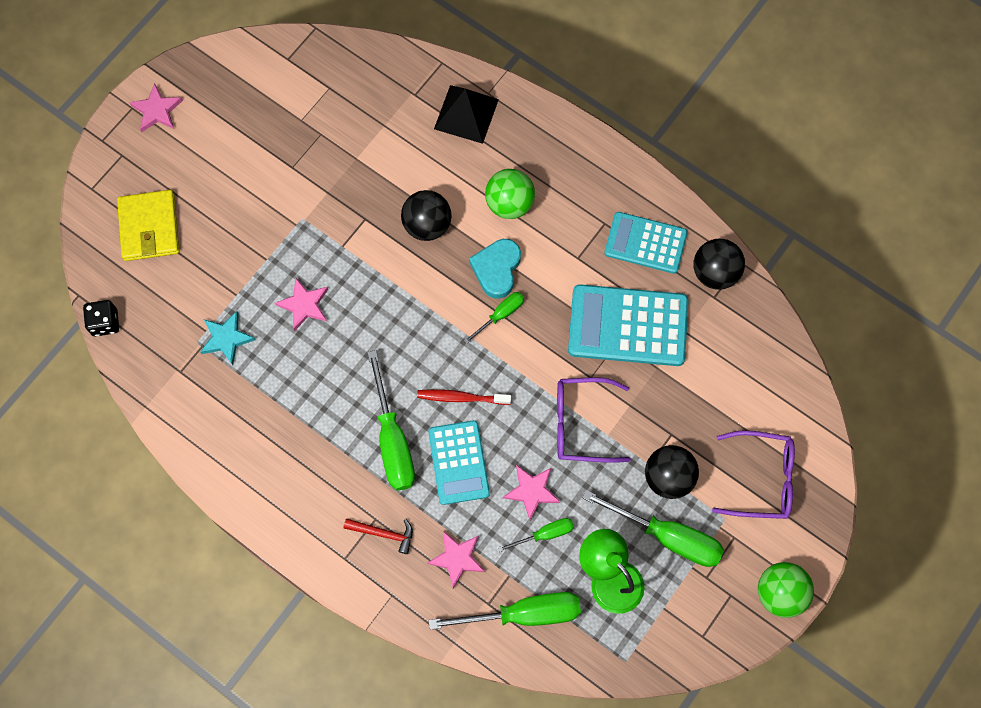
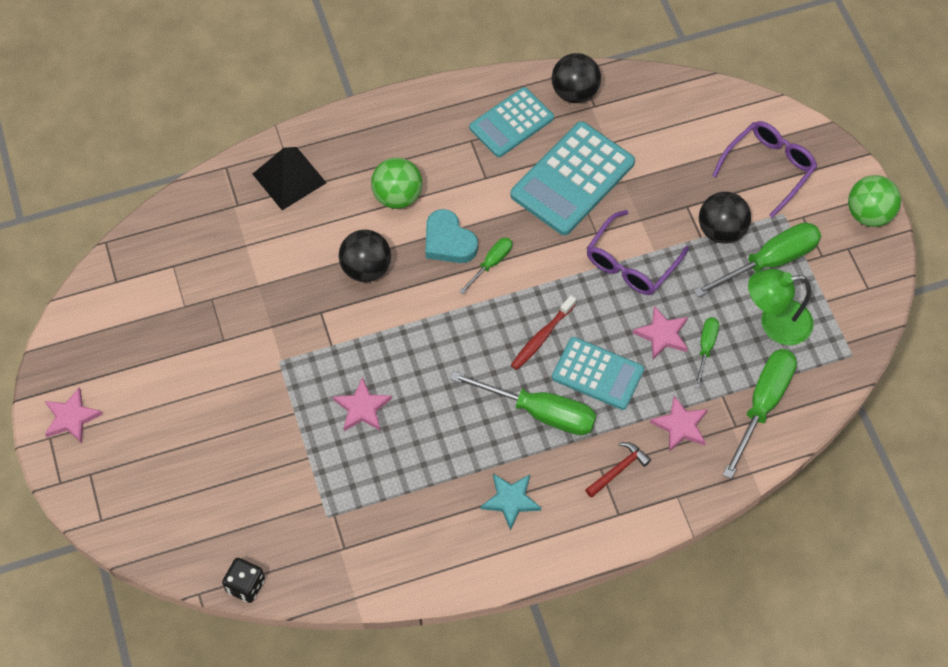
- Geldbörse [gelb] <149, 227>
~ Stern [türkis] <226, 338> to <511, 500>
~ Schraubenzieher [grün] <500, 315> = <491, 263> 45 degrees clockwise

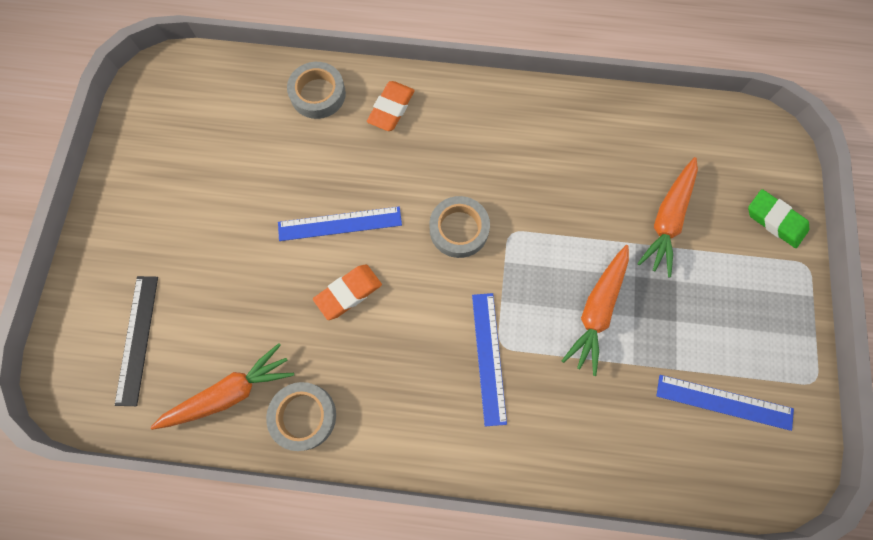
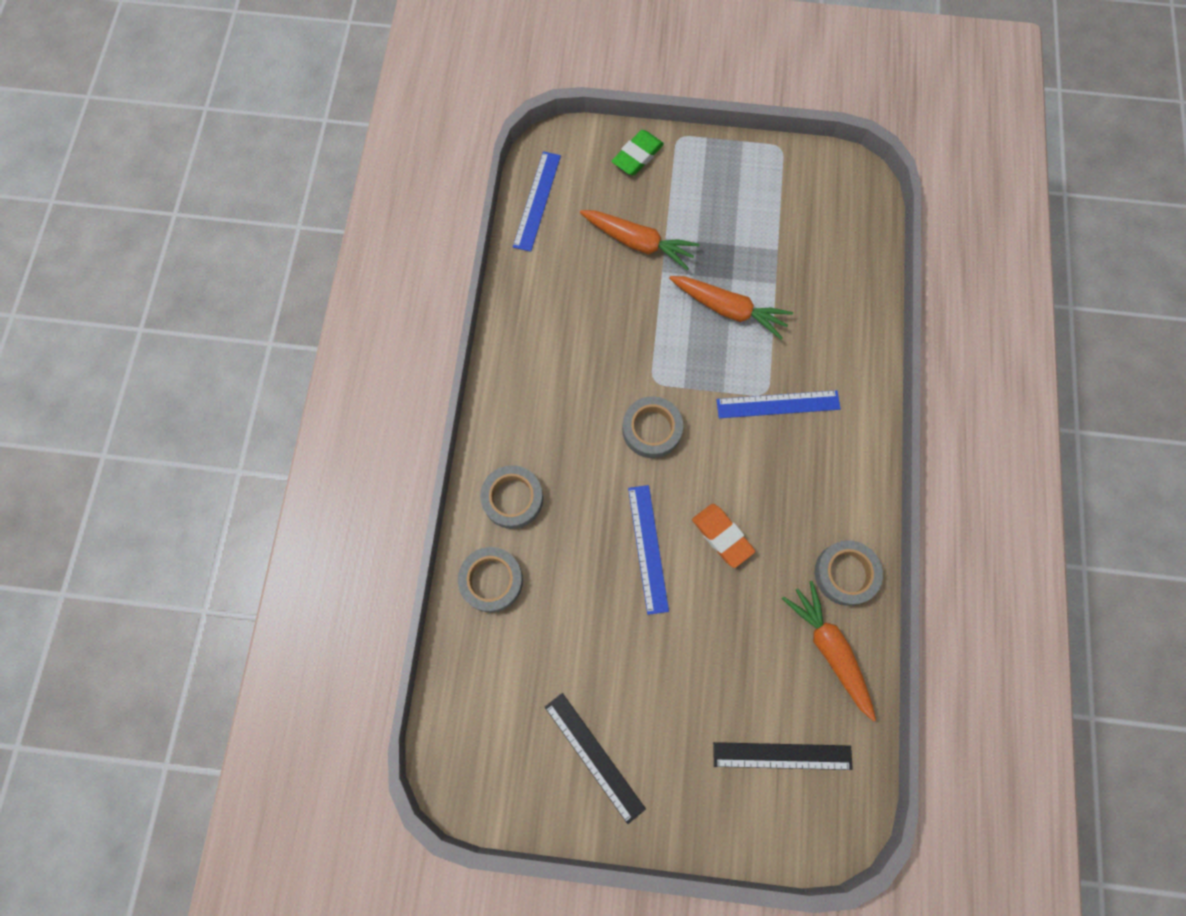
+ Lineal [schwarz] <594, 757>
~ Lineal [blau] <724, 402> to <537, 201>
~ Radiergummi [orange] <391, 109> to Klebeband [grau] <512, 498>

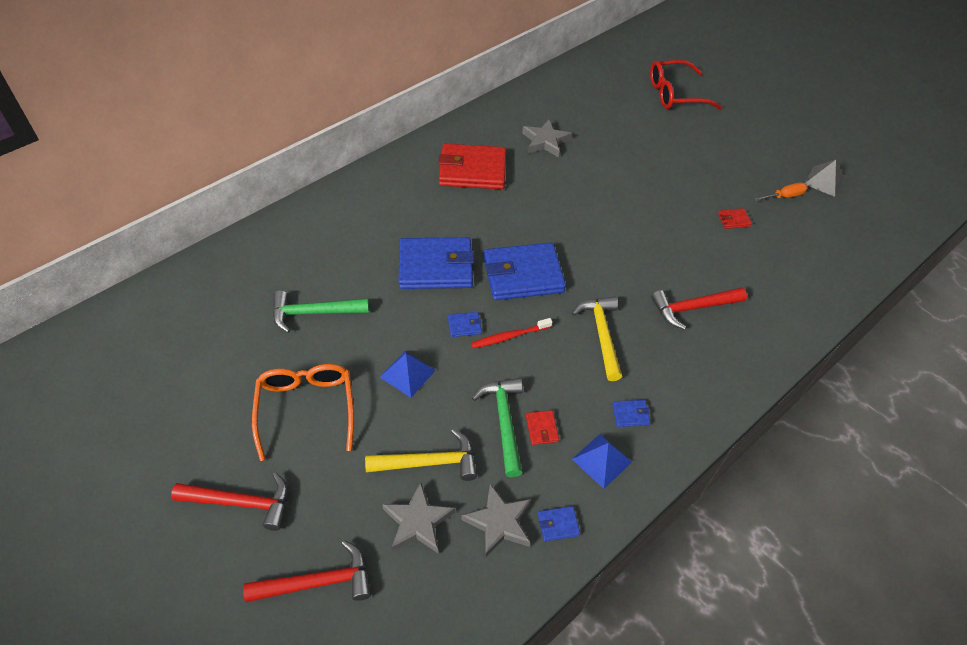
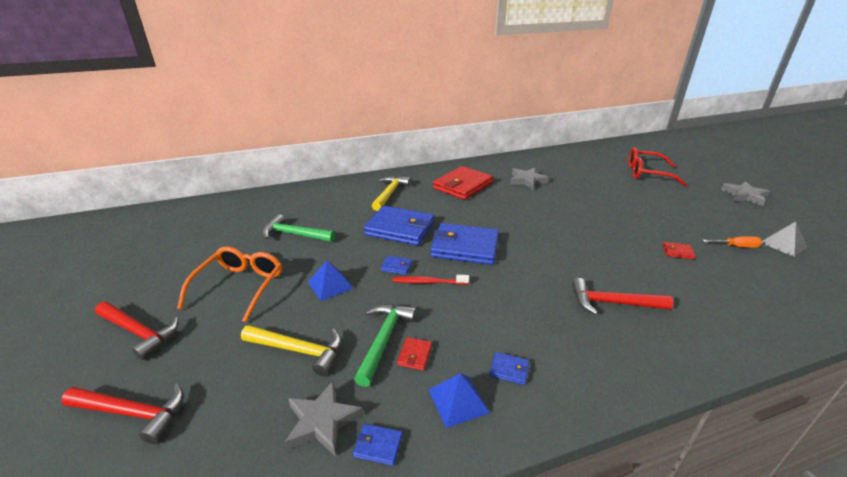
~ Stern [grau] <418, 522> to <744, 196>
~ Hammer [gelb] <601, 334> to <390, 193>
~ Geldbörse [rot] <472, 170> = <463, 186> 75 degrees counterclockwise

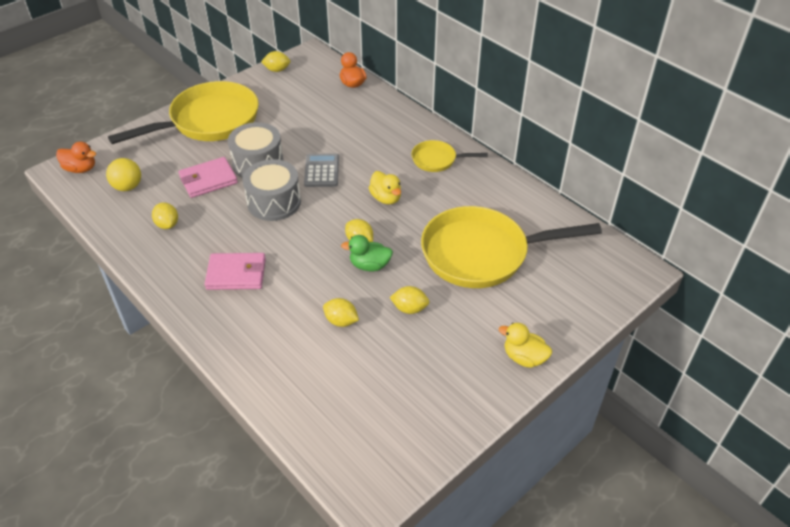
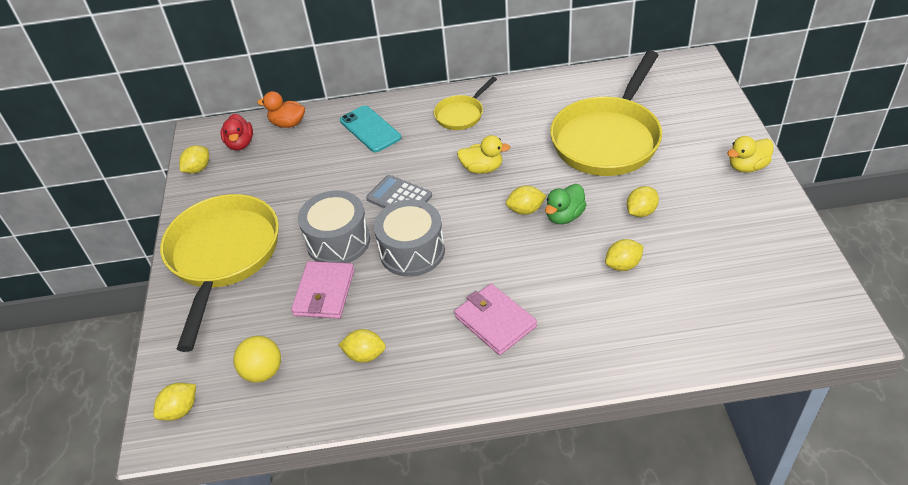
+ Ente [rot] <240, 144>
+ Handy [türkis] <370, 129>
~ Ente [orange] <81, 169> to Zitrone [gelb] <180, 410>
~ Geldbörse [rosa] <236, 274> = <495, 321> 75 degrees counterclockwise

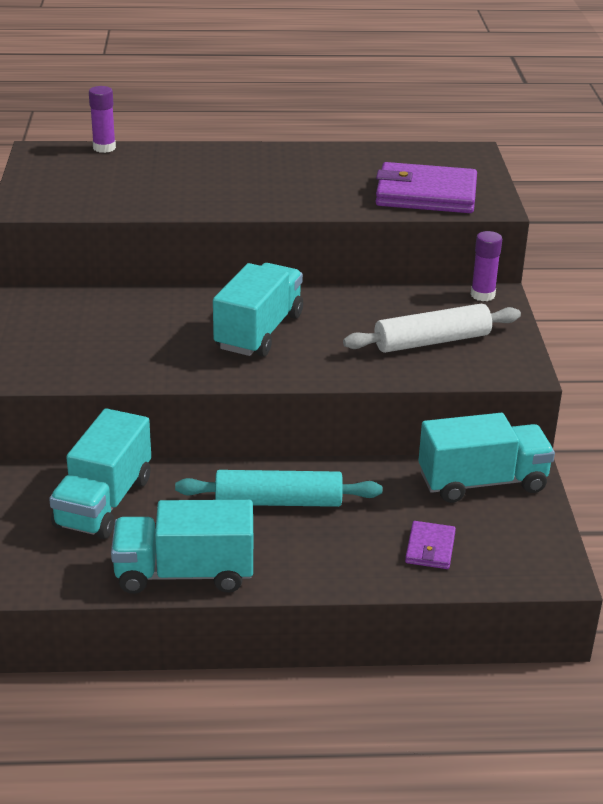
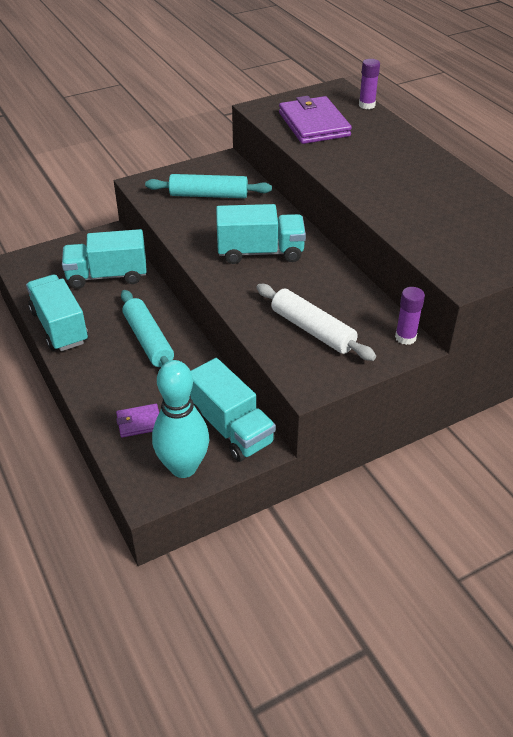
+ Nudelholz [türkis] <209, 195>
+ Bowlingkegel [türkis] <183, 467>
~ Geldbörse [lila] <426, 194> to <313, 124>

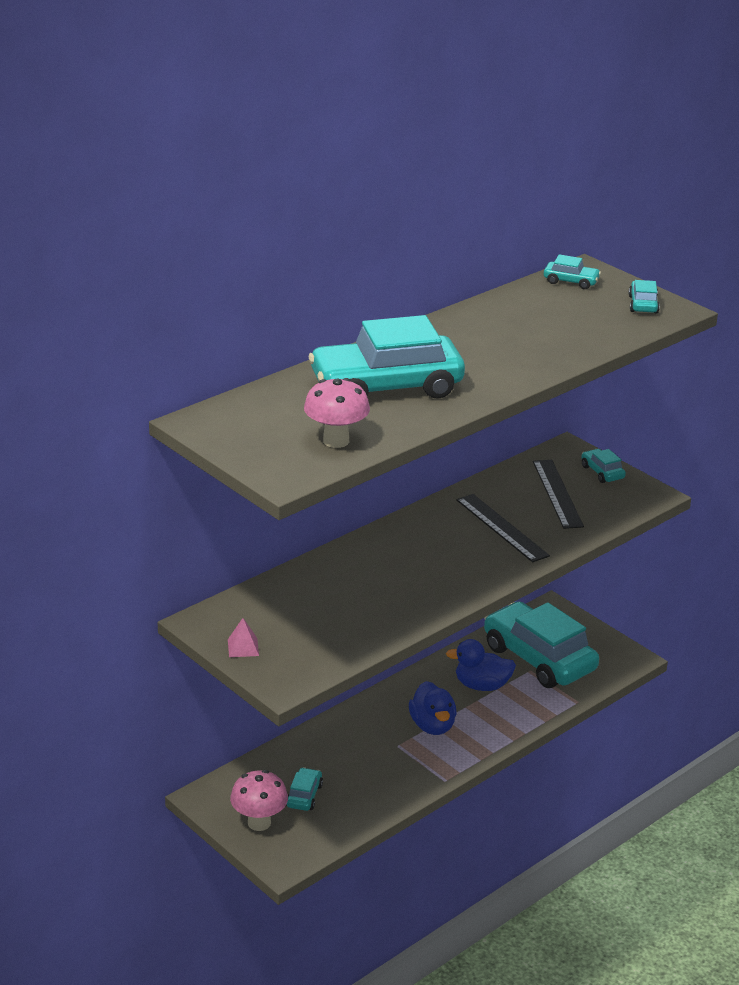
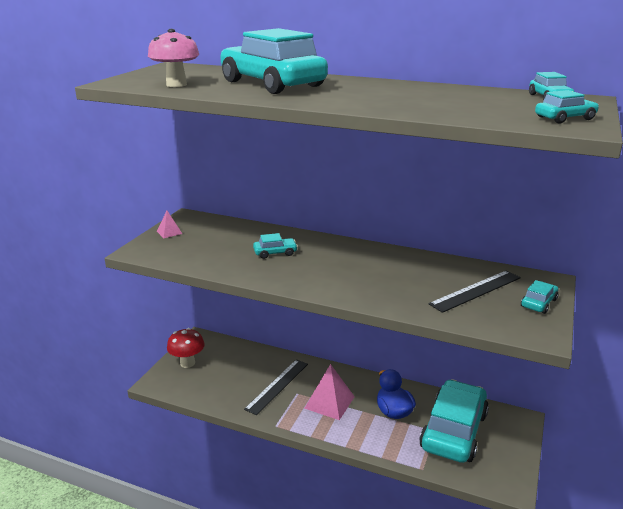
~ Auto [türkis] <304, 795> to <275, 253>
~ Lineal [schwarz] <501, 527> to <277, 386>
~ Ente [blau] <432, 726> to Pyramide [rosa] <329, 402>
~ Pilz [rosa] <259, 823> to Pilz [rot] <187, 363>

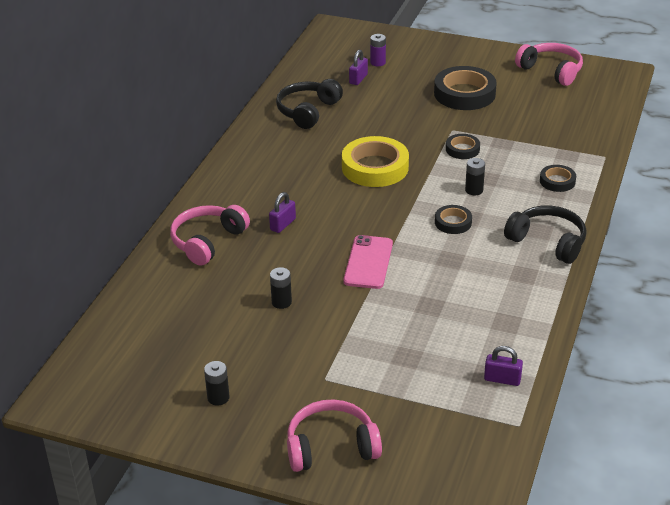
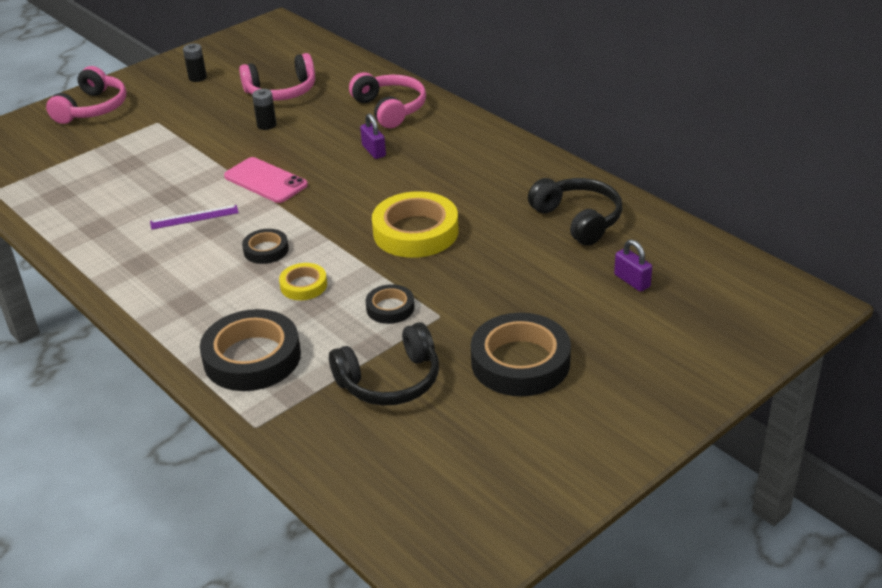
- Batterie [lila] <378, 62>
- Vorhängeschloss [lila] <502, 379>
+ Lineal [lila] <194, 217>
~ Kopfhörer [schwarz] <548, 242> to <390, 381>
~ Kopfhörer [rosa] <551, 71> to <281, 91>
~ Batterie [schwarz] <474, 190> to Klebeband [gelb] <303, 285>
~ Klebeband [schwarz] <557, 181> = <252, 357> x1.92

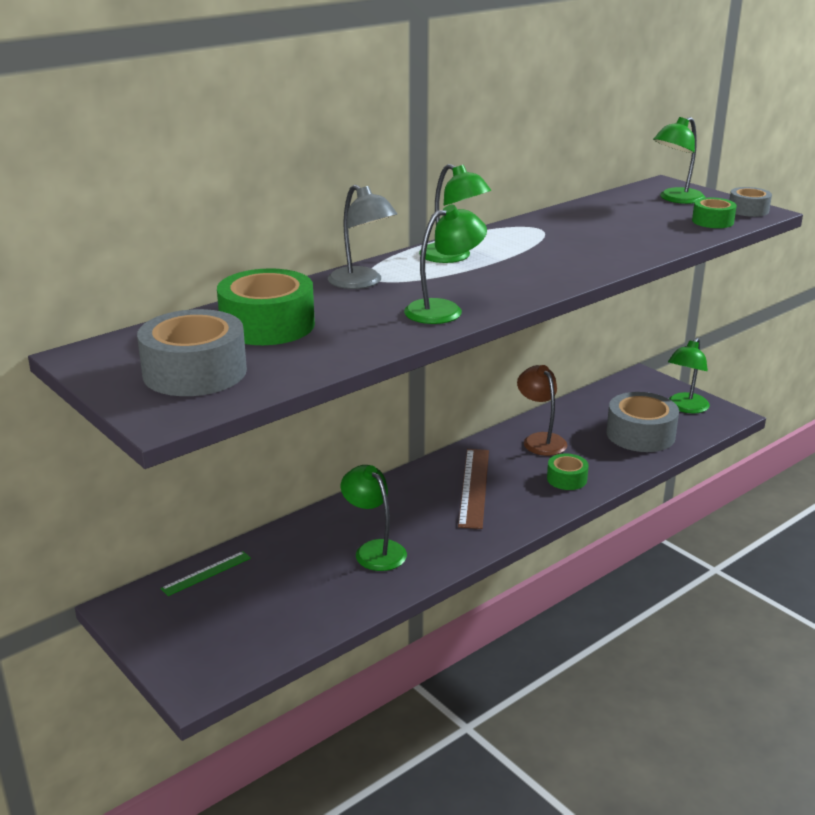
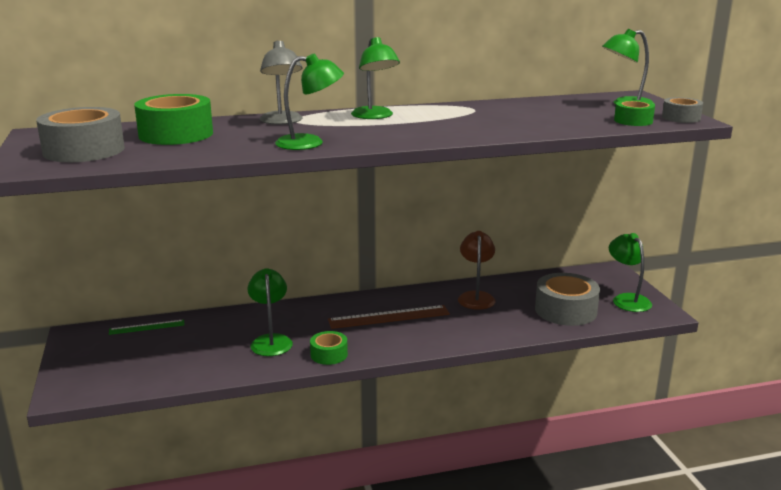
~ Klebeband [grün] <566, 479> to <329, 354>
~ Lineal [braun] <474, 487> = <389, 317> 45 degrees clockwise
~ Lampe [grün] <685, 408> = <627, 299> 105 degrees clockwise

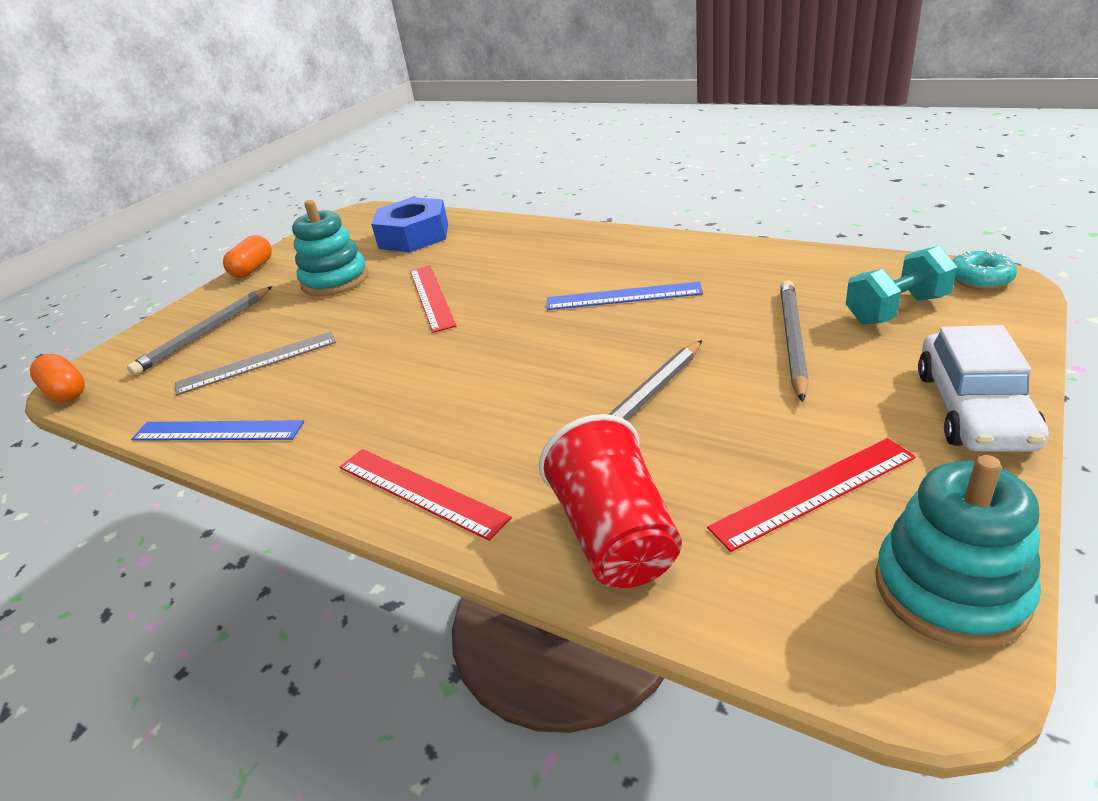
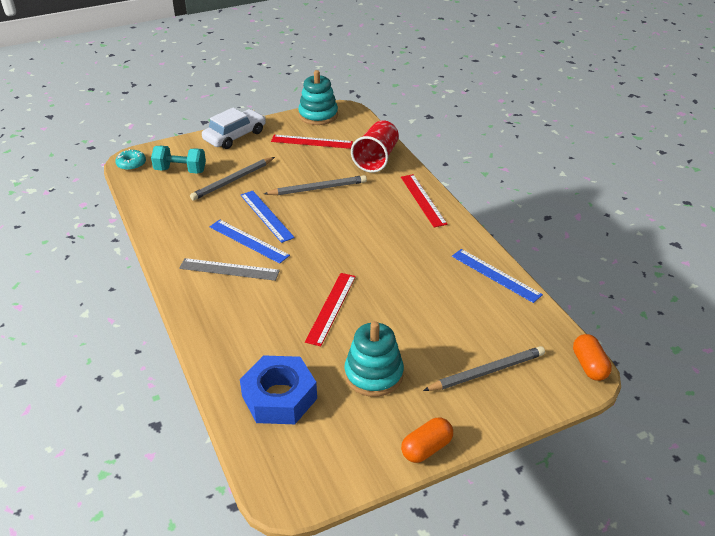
+ Lineal [blau] <266, 216>
~ Lineal [grau] <257, 362> to <229, 269>

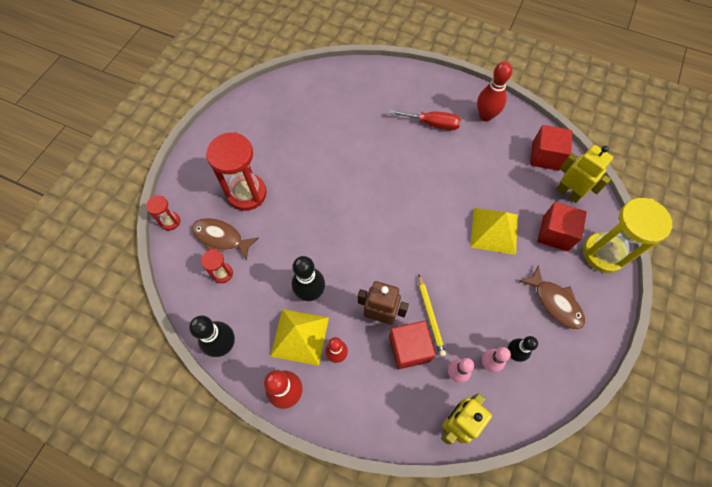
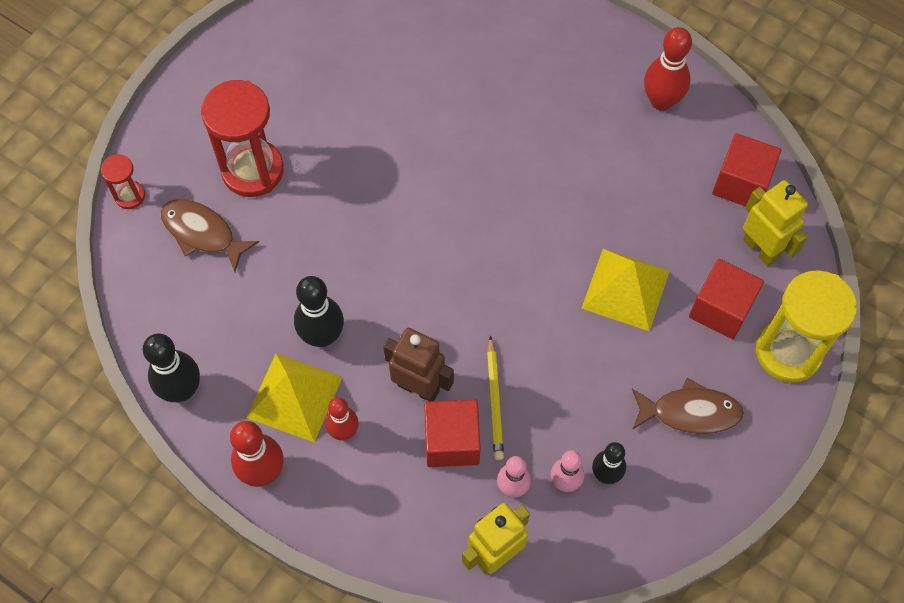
- Sanduhr [rot] <222, 273>
- Schraubenzieher [rot] <432, 124>
~ Fisch [braun] <555, 302> = <690, 412> 60 degrees counterclockwise

